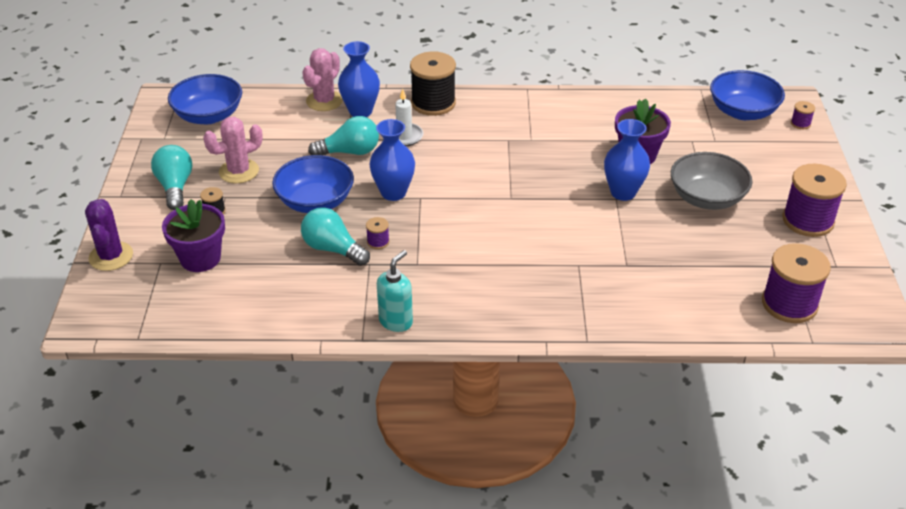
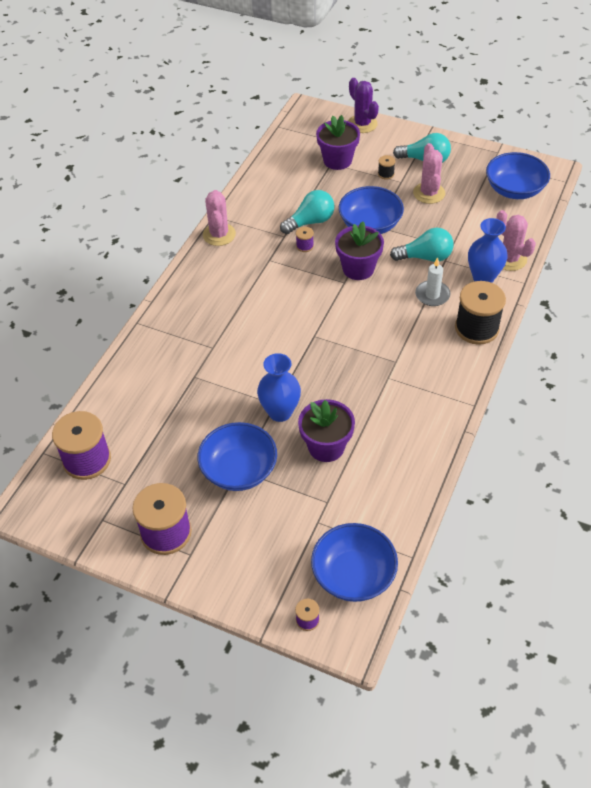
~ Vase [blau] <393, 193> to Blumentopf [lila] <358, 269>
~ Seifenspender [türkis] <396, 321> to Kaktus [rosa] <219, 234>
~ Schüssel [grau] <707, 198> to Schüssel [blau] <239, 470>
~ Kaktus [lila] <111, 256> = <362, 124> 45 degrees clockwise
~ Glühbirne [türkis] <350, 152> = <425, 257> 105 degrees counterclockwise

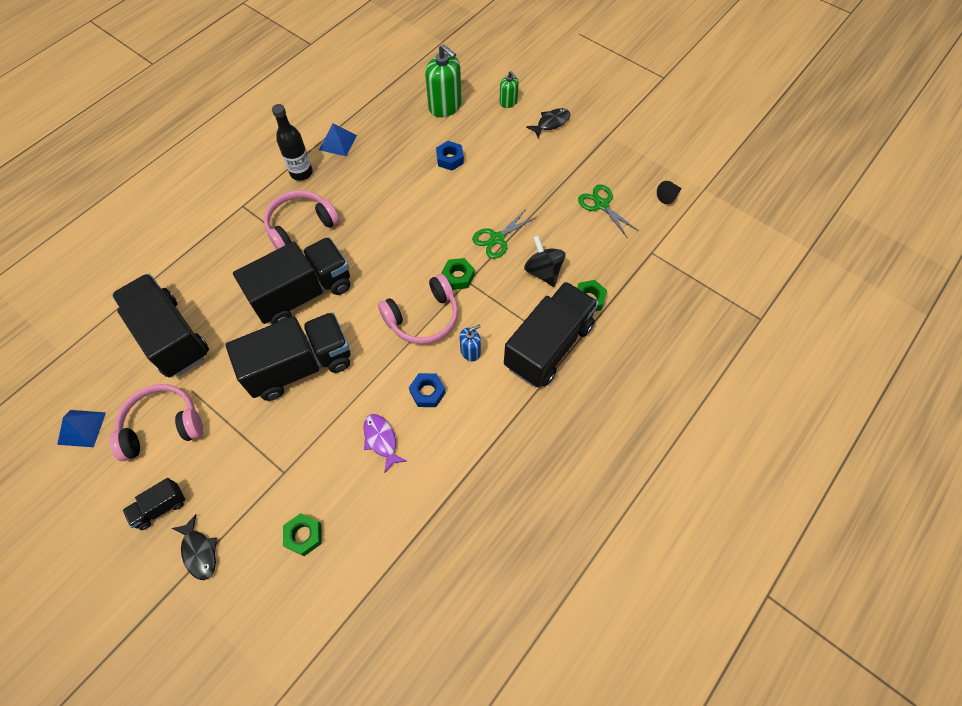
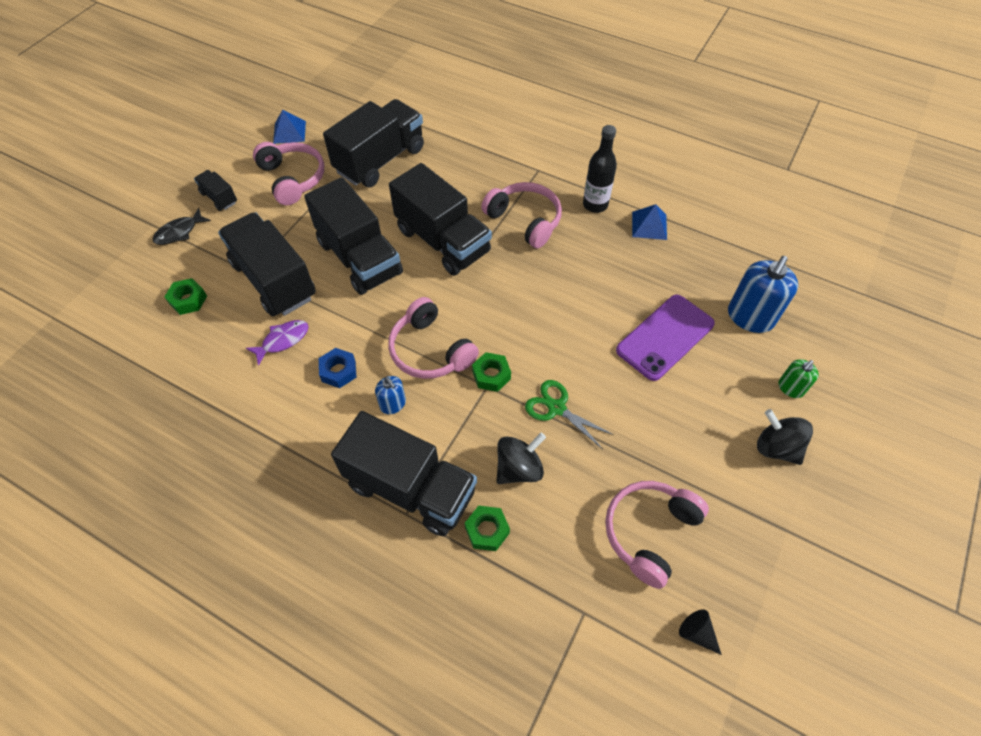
+ Lastwagen [schwarz] <274, 280>
~ Sechskantmutter [blau] <450, 159> to Handy [lila] <665, 337>
~ Fisch [schwarz] <551, 123> to Kreisel [schwarz] <776, 447>
~ Schere [grün] <601, 205> to Kopfhörer [rosa] <649, 532>
~ Seifenspender [grün] <445, 106> to Seifenspender [blau] <750, 317>

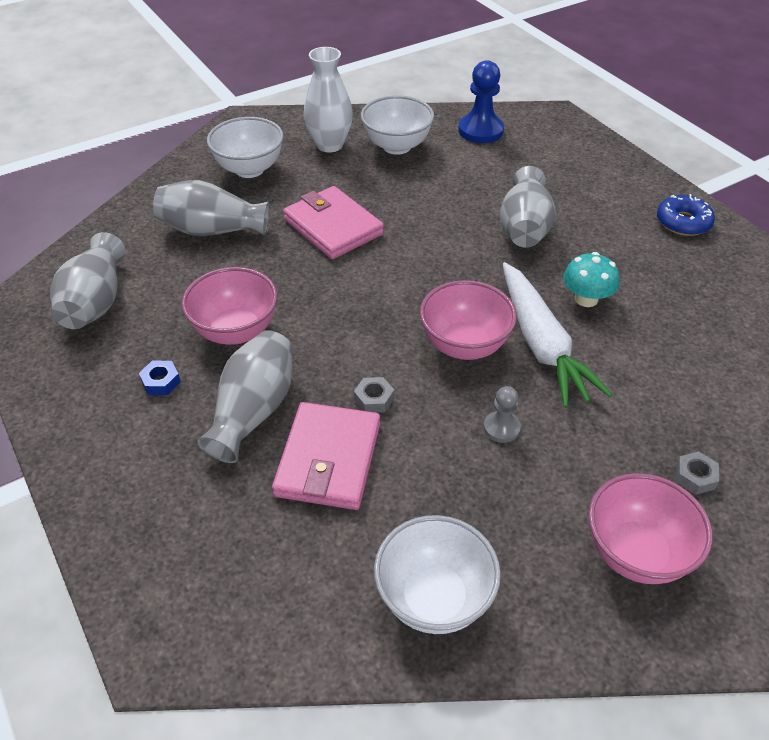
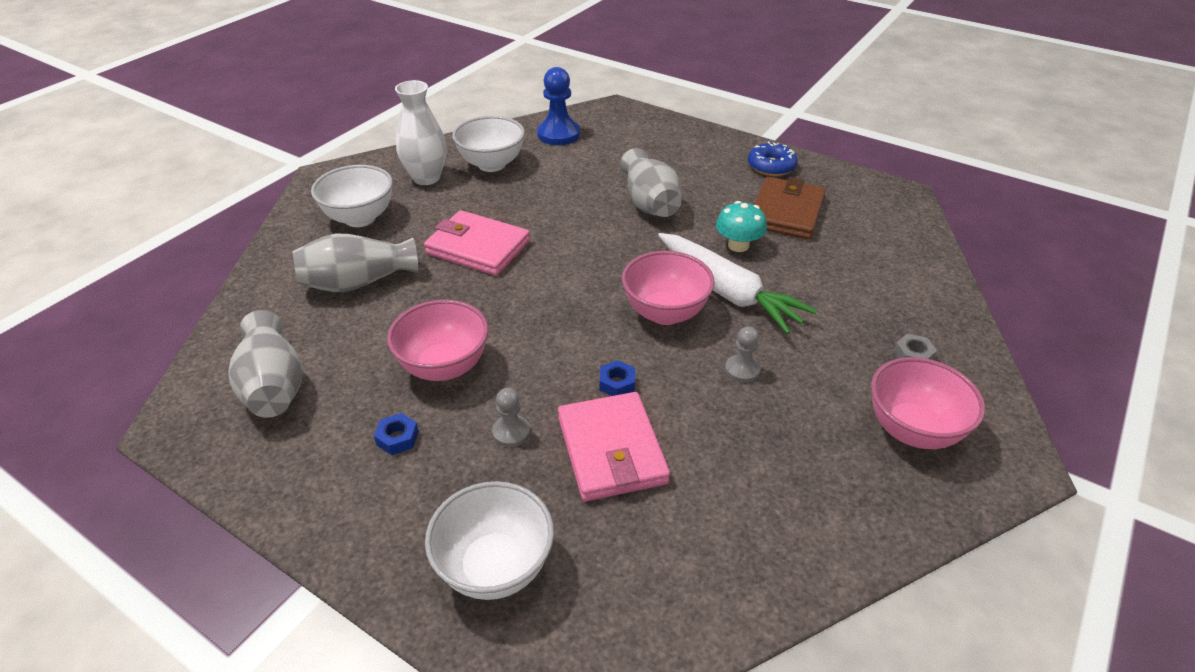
+ Geldbörse [braun] <786, 212>
~ Schüssel [weiß] <434, 598> to <495, 567>
~ Vase [grau] <254, 411> to Bauer [grau] <511, 432>
~ Sechskantmutter [grau] <374, 399> to Sechskantmutter [blau] <617, 383>

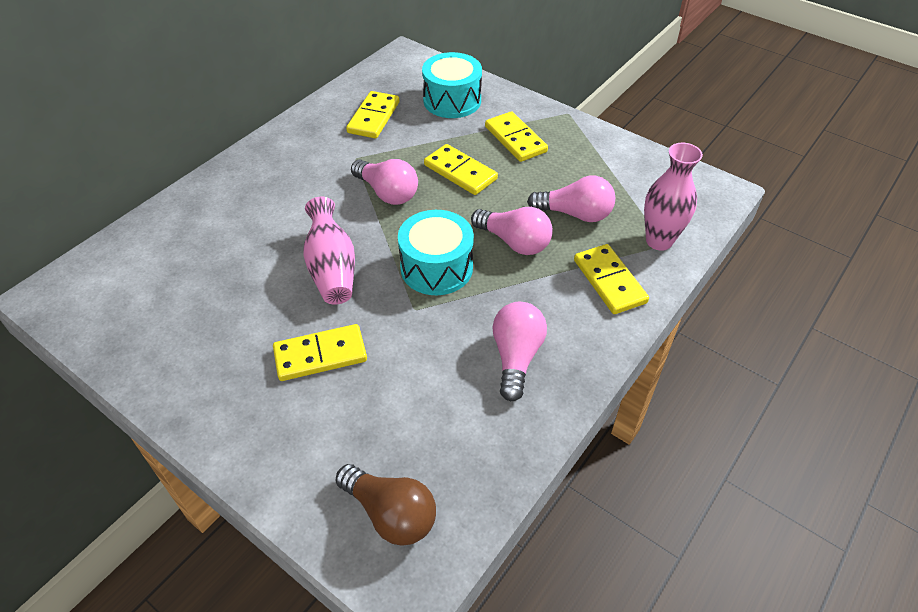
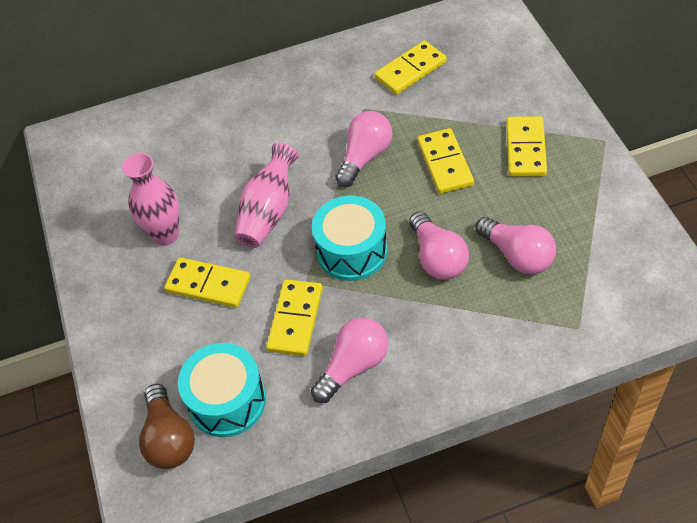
~ Trommel [türkis] <452, 100> to <227, 401>
~ Dominostein [gelb] <609, 281> to <295, 319>
~ Vase [rosa] <659, 241> to <166, 235>
~ Glühbirne [rosa] <387, 193> = <365, 157> 135 degrees counterclockwise

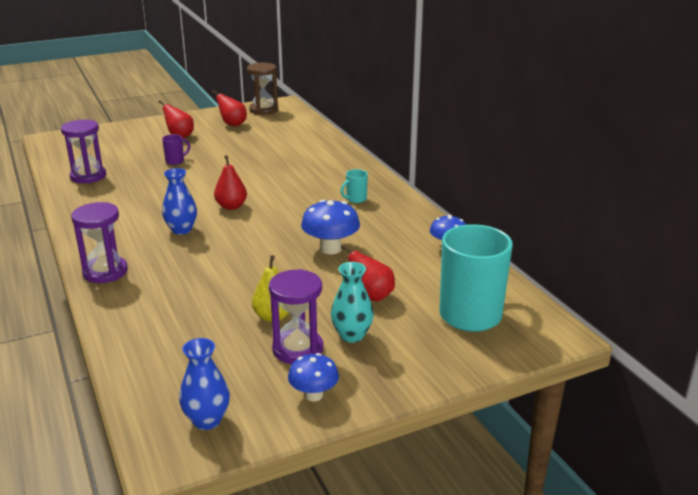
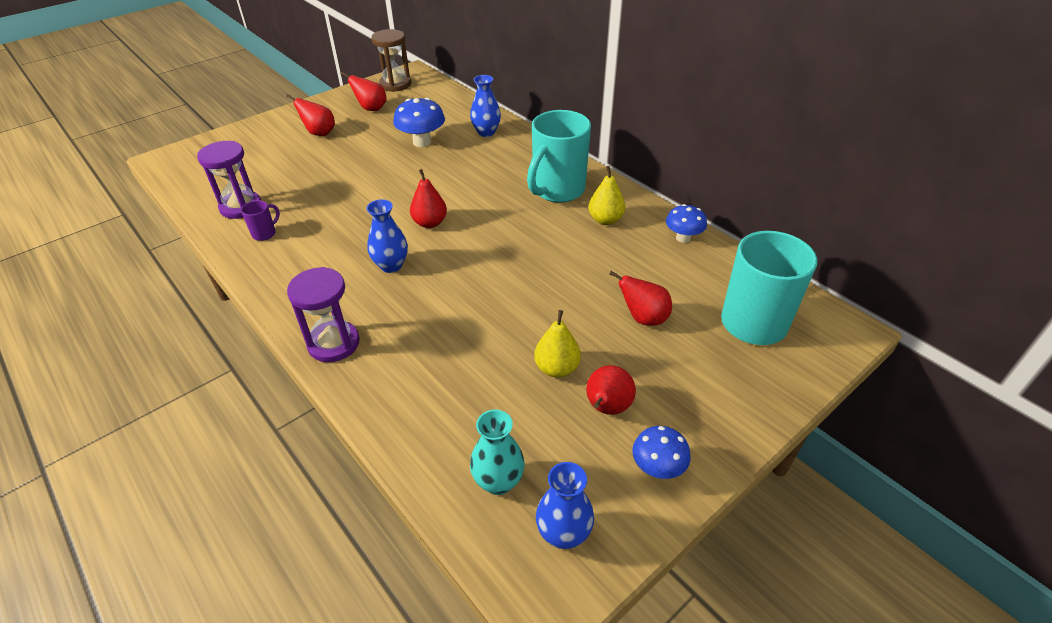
+ Vase [blau] <486, 132>
+ Birne [gelb] <605, 220>
~ Tasse [lila] <175, 161> to <265, 233>
~ Pilz [blau] <330, 249> to <422, 142>
~ Vase [türkis] <352, 335> to <498, 482>
~ Sanduhr [lila] <298, 349> to Birne [rot] <607, 408>
~ Tasse [türkis] <355, 199> = <557, 191> x2.39

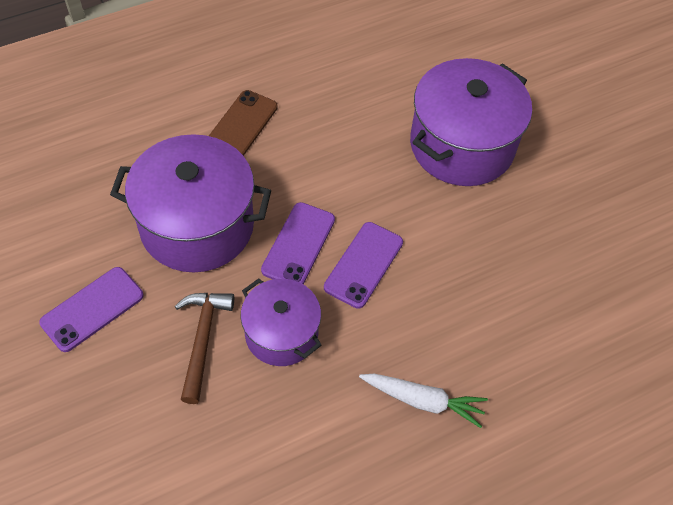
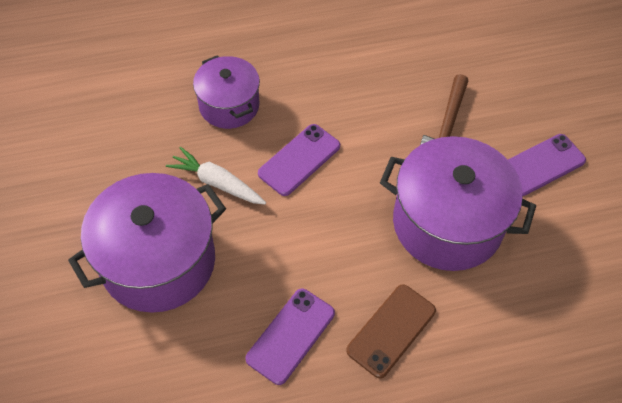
~ Kochtopf [lila] <281, 334> to <229, 105>
~ Handy [lila] <298, 245> to <291, 336>
~ Karotte [weiß] <423, 401> to <217, 183>

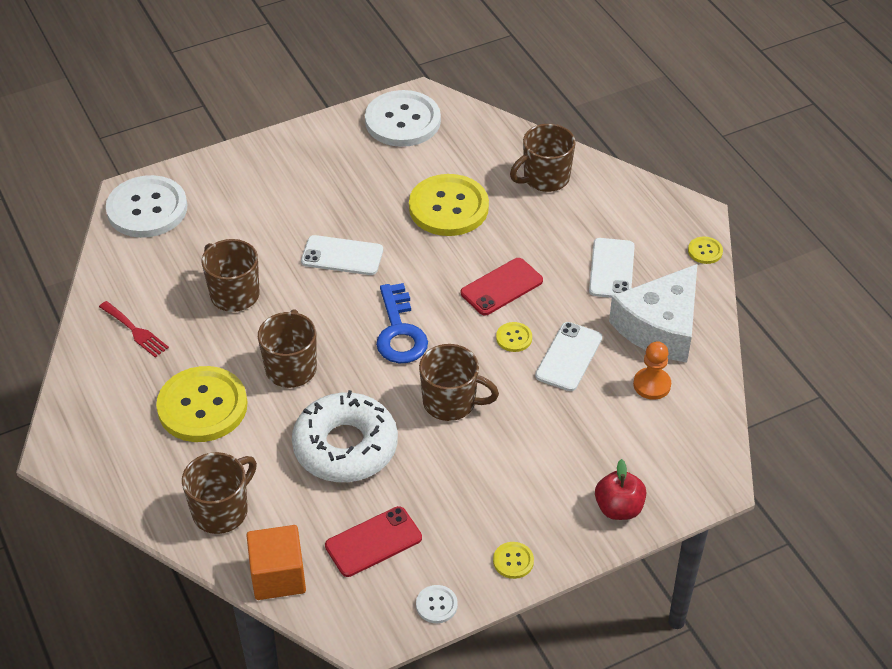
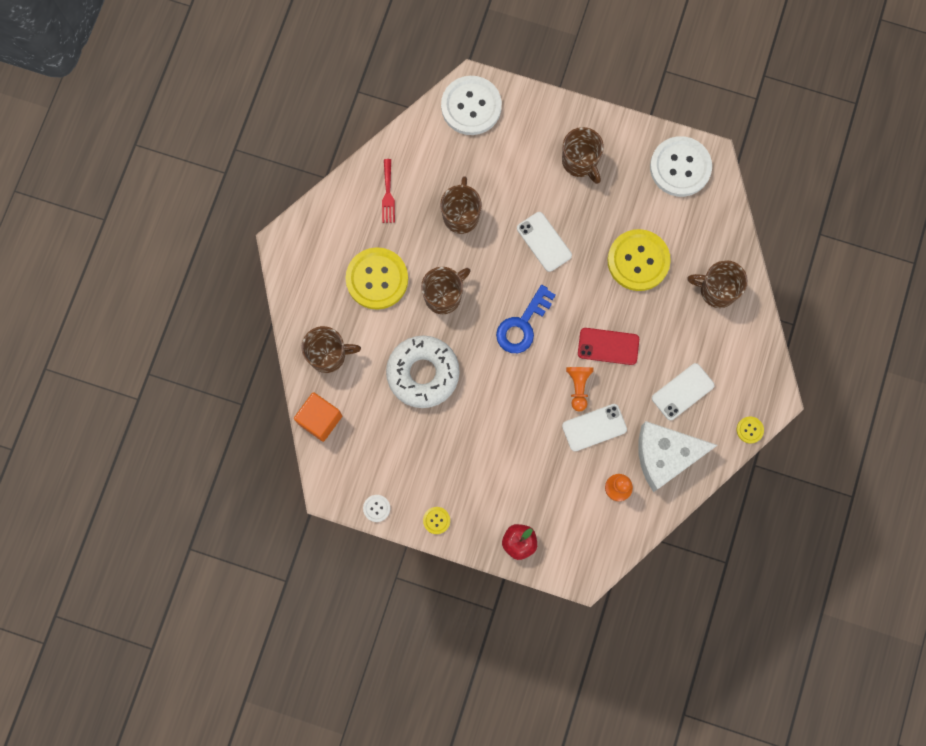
- Handy [rot] <373, 542>
~ Tasse [braun] <451, 402> to <580, 162>
~ Knopf [gelb] <514, 338> to Bauer [orange] <578, 387>

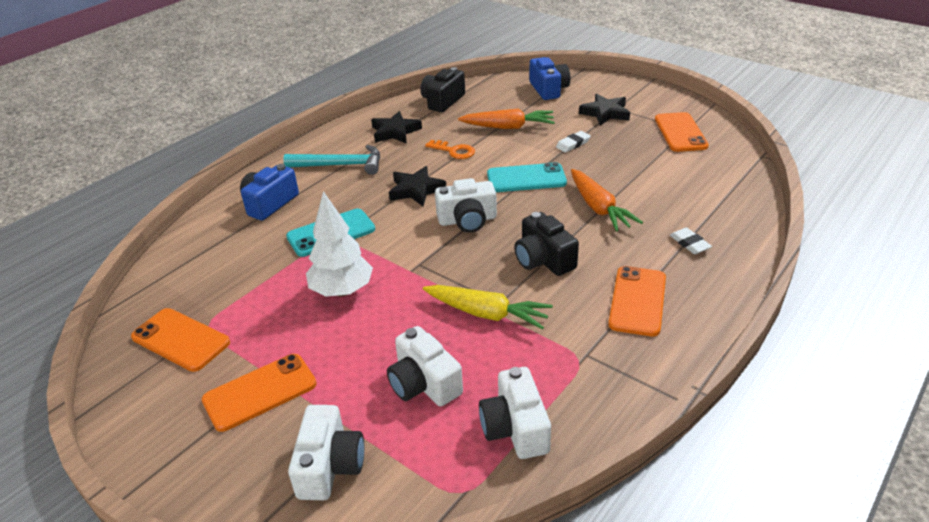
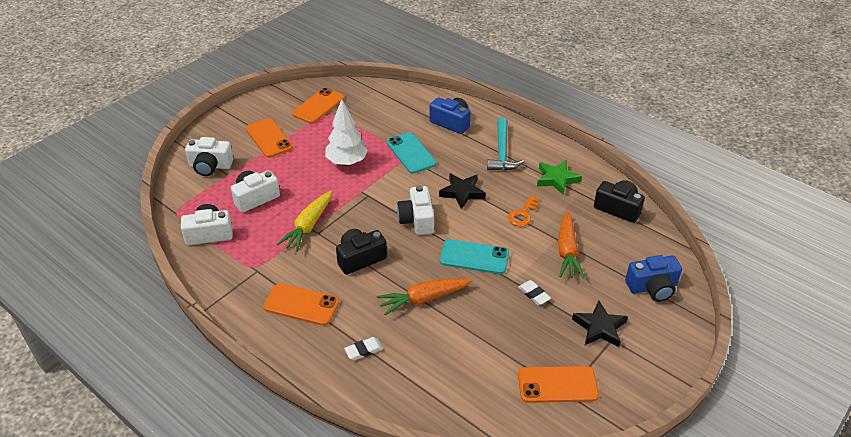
~ Stern [schwarz] <395, 132> to Stern [grün] <557, 179>
~ Handy [türkis] <526, 178> = <474, 257> 75 degrees counterclockwise

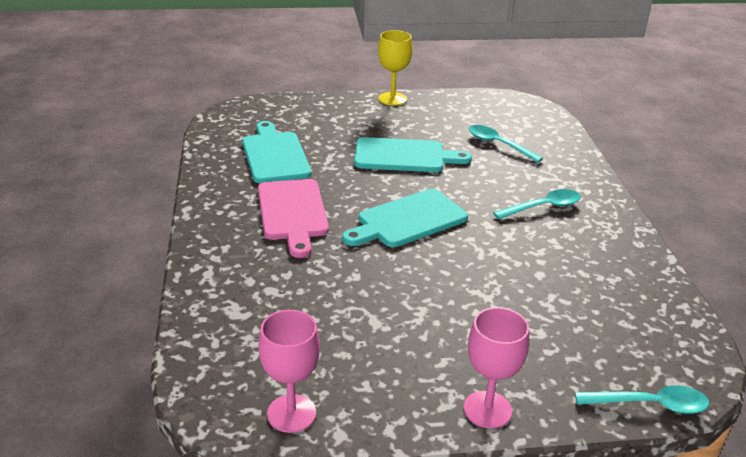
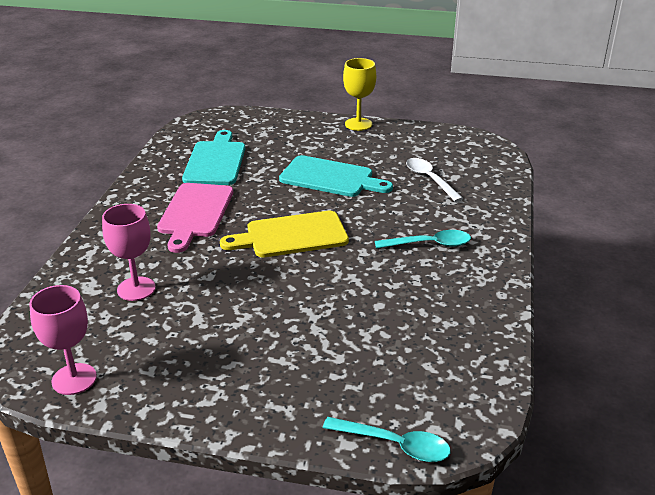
~ Kelch [rosa] <487, 409> to <136, 289>
~ Schneidebrett [türkis] <408, 220> to Schneidebrett [gelb] <291, 235>
~ Löffel [türkis] <498, 144> to Löffel [weiß] <429, 179>

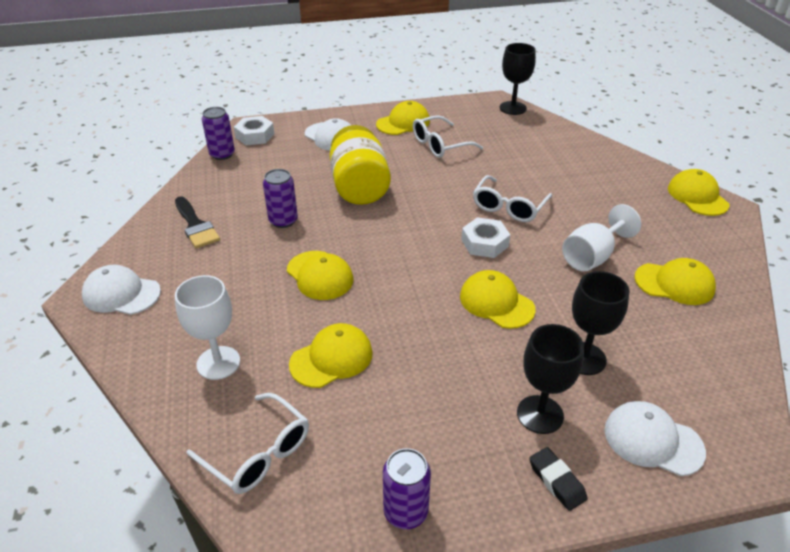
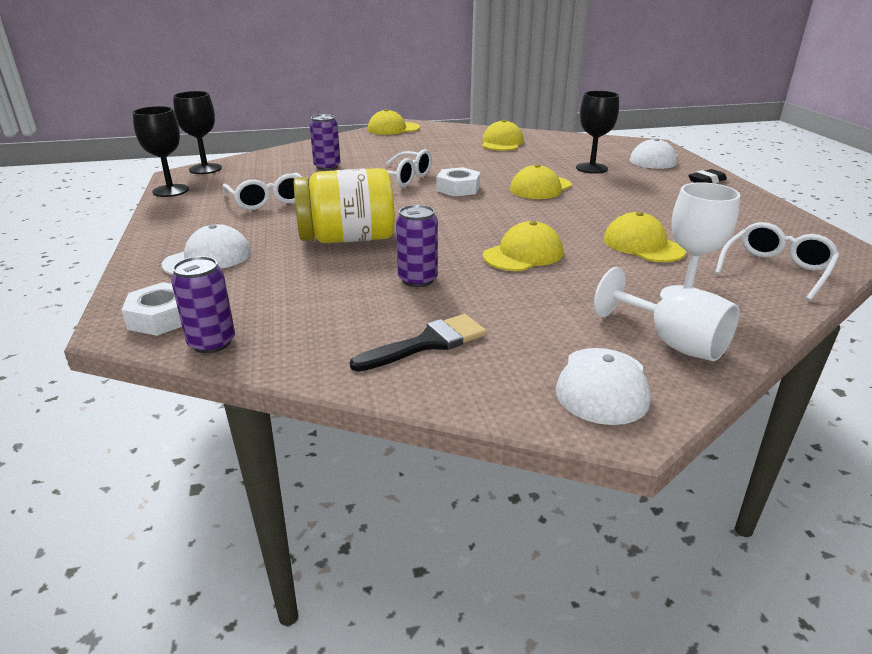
- Kappe [gelb] <403, 123>
~ Dose [lila] <405, 511> to <327, 167>
~ Kelch [schwarz] <540, 414> to <171, 191>
~ Kelch [weiß] <592, 256> to <672, 343>

